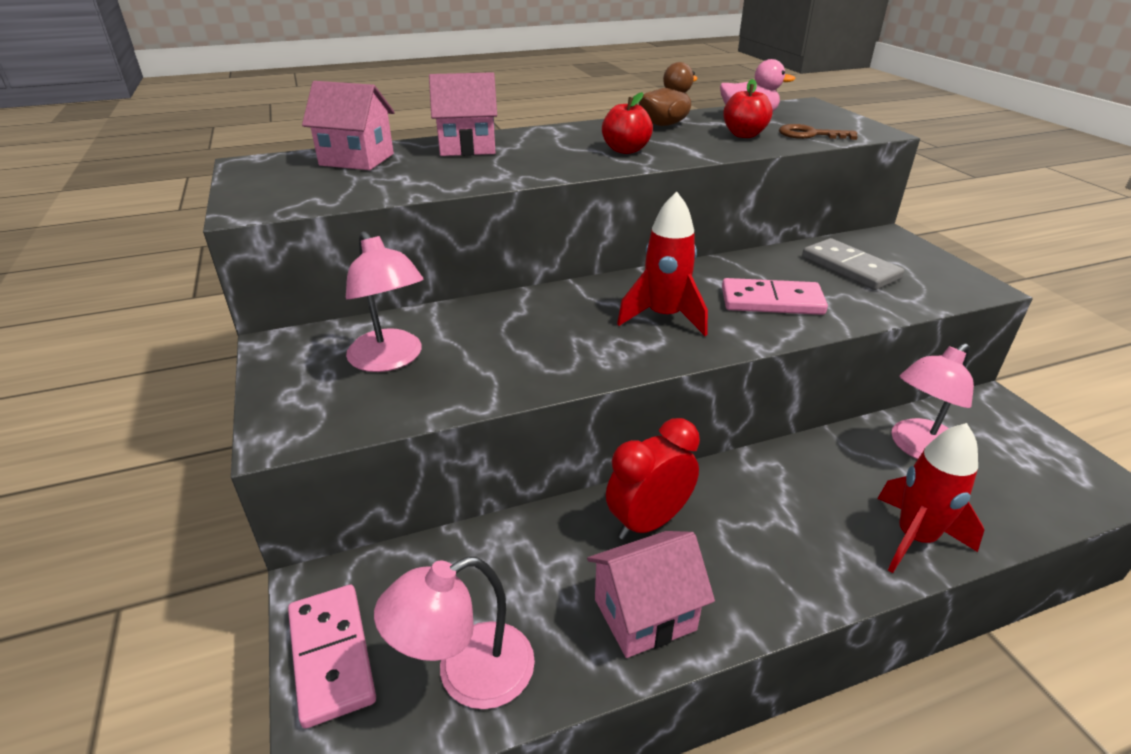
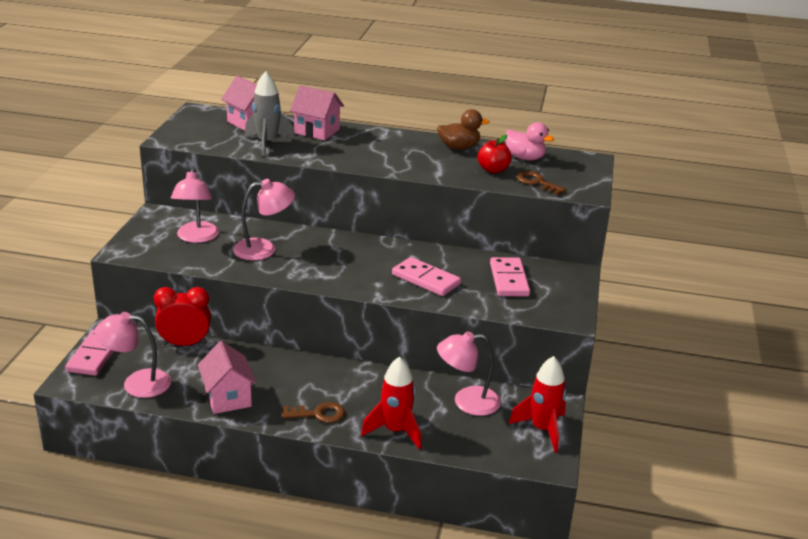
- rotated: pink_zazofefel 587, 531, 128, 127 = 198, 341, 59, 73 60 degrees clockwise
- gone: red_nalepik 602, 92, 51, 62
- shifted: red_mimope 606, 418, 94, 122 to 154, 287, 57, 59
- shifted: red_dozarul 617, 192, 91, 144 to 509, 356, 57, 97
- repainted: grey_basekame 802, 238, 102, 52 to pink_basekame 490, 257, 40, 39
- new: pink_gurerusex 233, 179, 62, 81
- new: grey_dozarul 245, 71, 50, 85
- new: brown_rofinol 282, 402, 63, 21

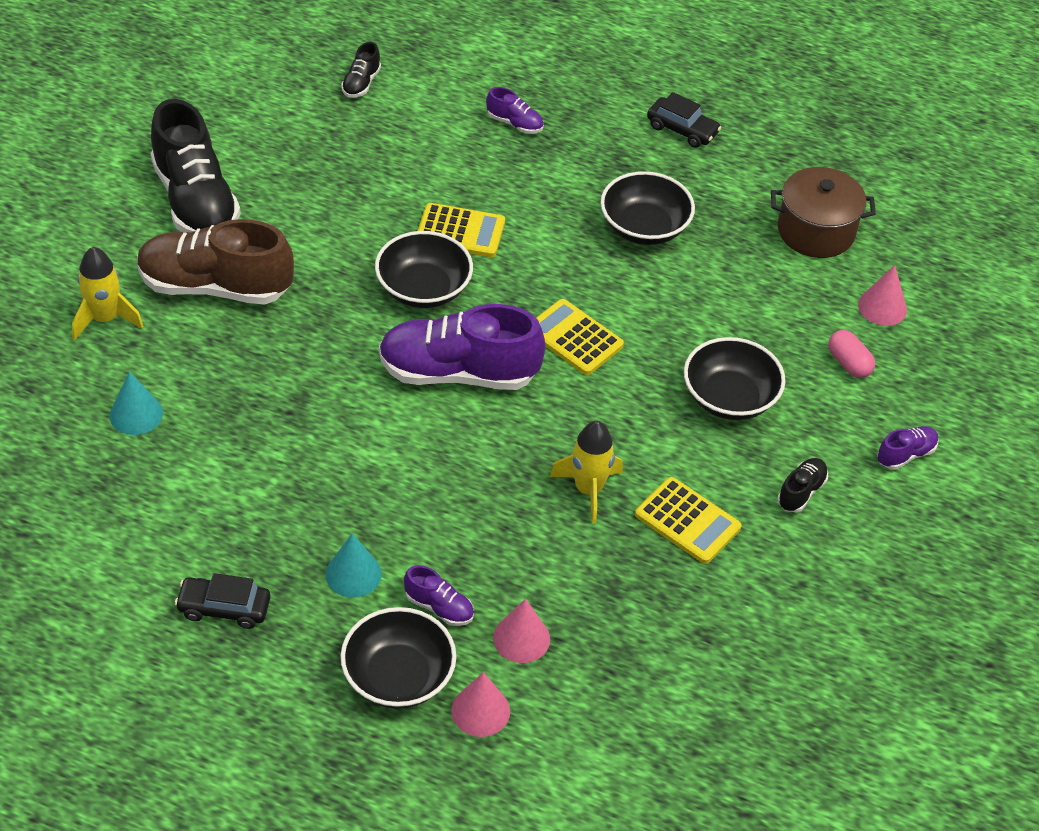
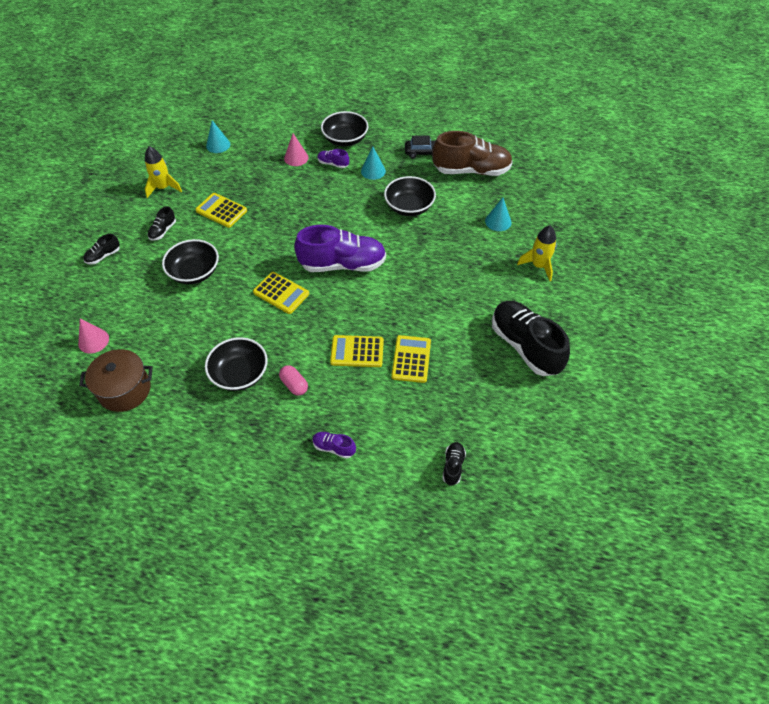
- shifted: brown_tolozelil 137, 219, 157, 86 to 432, 131, 81, 45
- shifted: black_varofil 375, 231, 98, 77 to 384, 176, 52, 40
- gone: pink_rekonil 451, 672, 59, 65
- shifted: yellow_dozarul 550, 421, 73, 103 to 145, 146, 37, 52
- gone: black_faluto 647, 92, 74, 56
- shifted: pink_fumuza 828, 330, 47, 48 to 279, 365, 29, 31
- repainted: purple_tolozelil 877, 426, 62, 44 to black_tolozelil 83, 234, 37, 31
- new: turquoise_rekonil 206, 120, 24, 33
- new: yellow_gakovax 391, 335, 40, 48

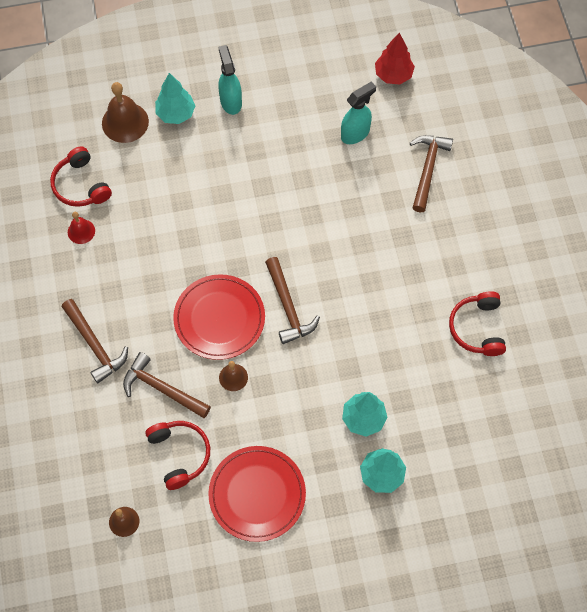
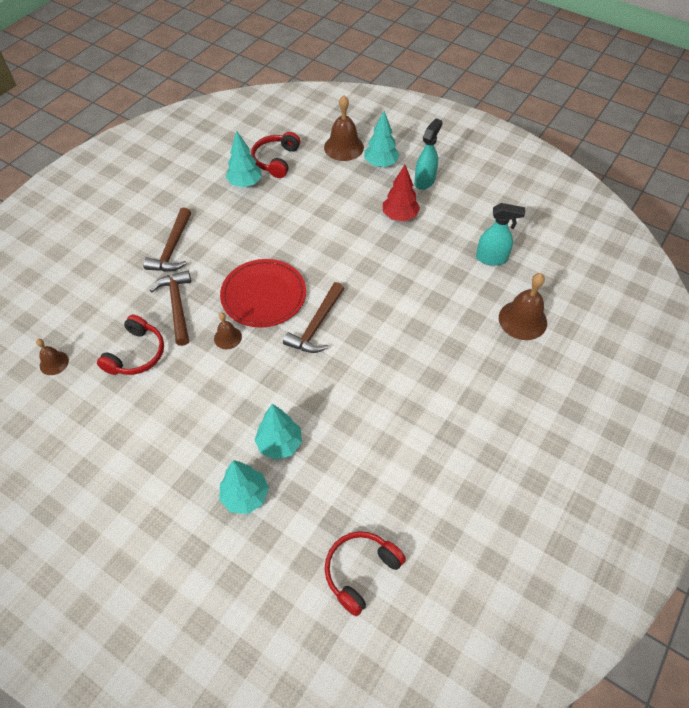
- swapped: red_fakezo 68, 212, 27, 32 to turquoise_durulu 226, 130, 36, 57
- gone: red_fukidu 208, 446, 98, 96
- shifted: red_durulu 375, 33, 40, 52 to 383, 165, 37, 56
- swapped: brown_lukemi 410, 135, 43, 77 to brown_fakezo 499, 273, 48, 67
- shifted: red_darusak 449, 291, 57, 65 to 325, 531, 81, 85

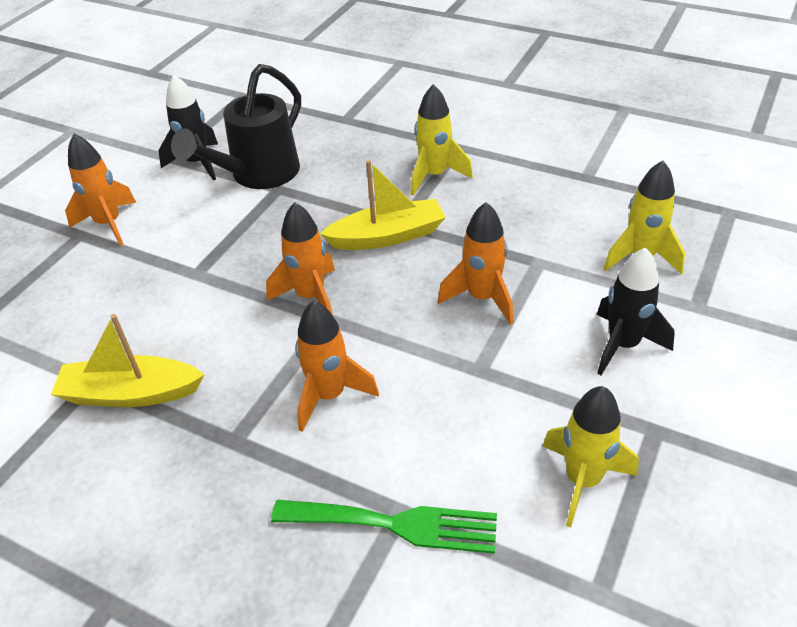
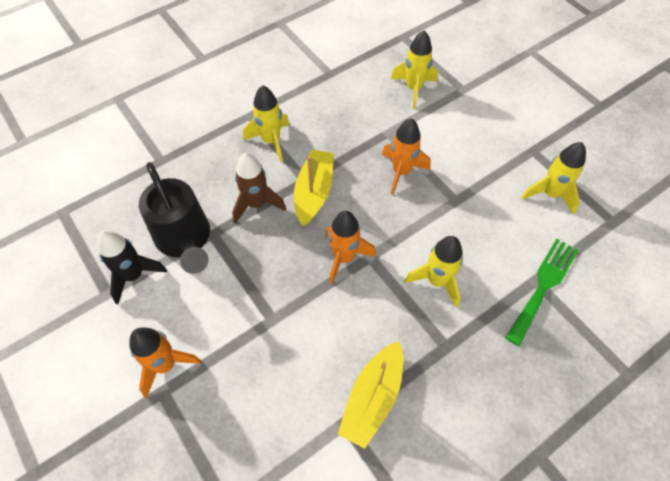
- repainted: orange_dozarul 295, 301, 84, 131 to yellow_dozarul 404, 236, 59, 72
- gone: black_dozarul 597, 247, 78, 128
- new: brown_dozarul 232, 153, 54, 71

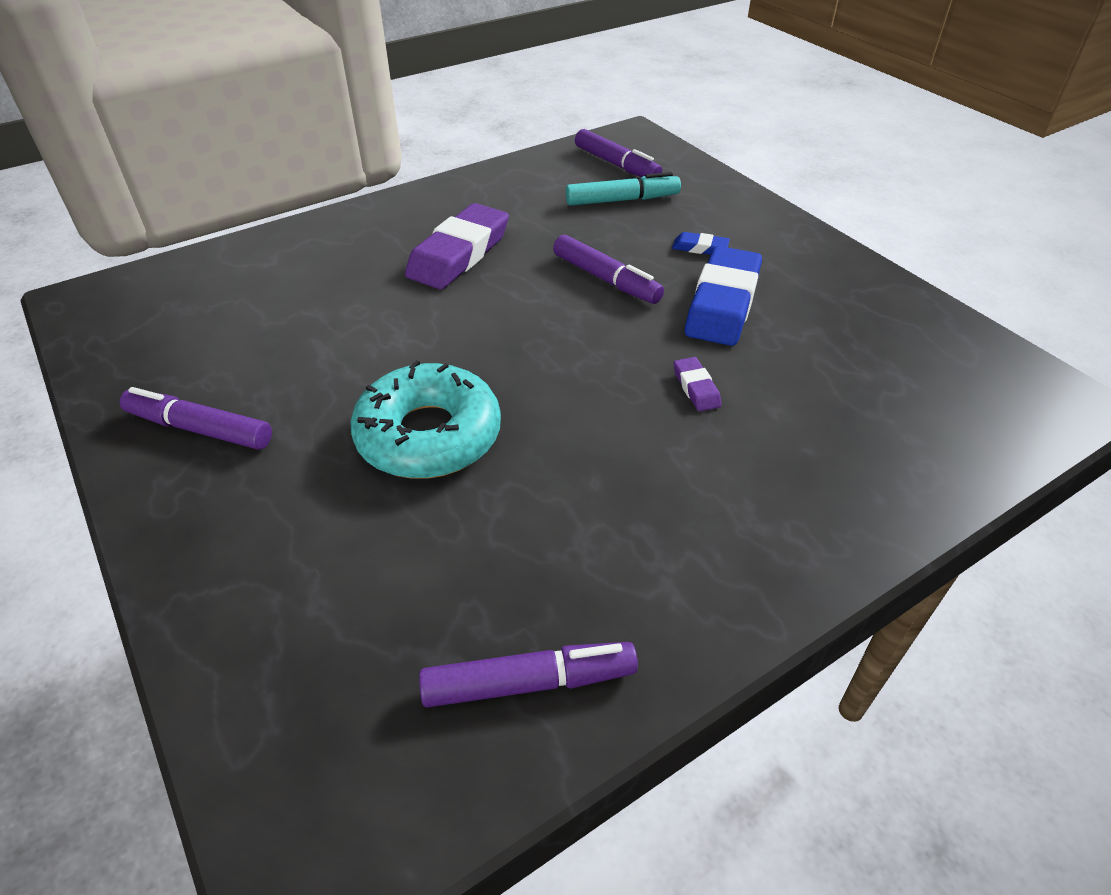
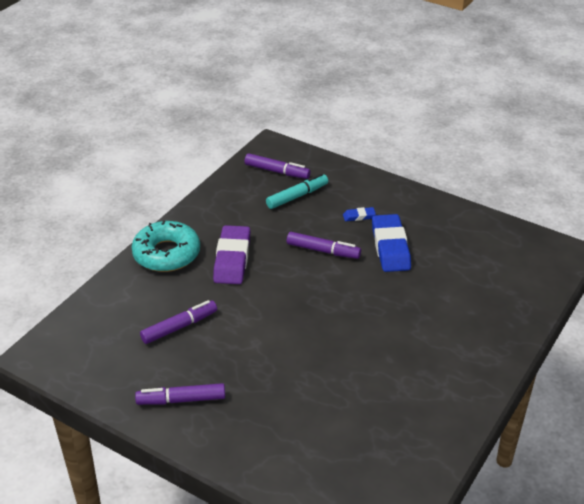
- shifted: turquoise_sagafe 350, 360, 151, 119 to 132, 220, 68, 52
- shifted: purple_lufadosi 419, 642, 219, 66 to 140, 300, 77, 44
- gone: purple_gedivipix 674, 357, 48, 55

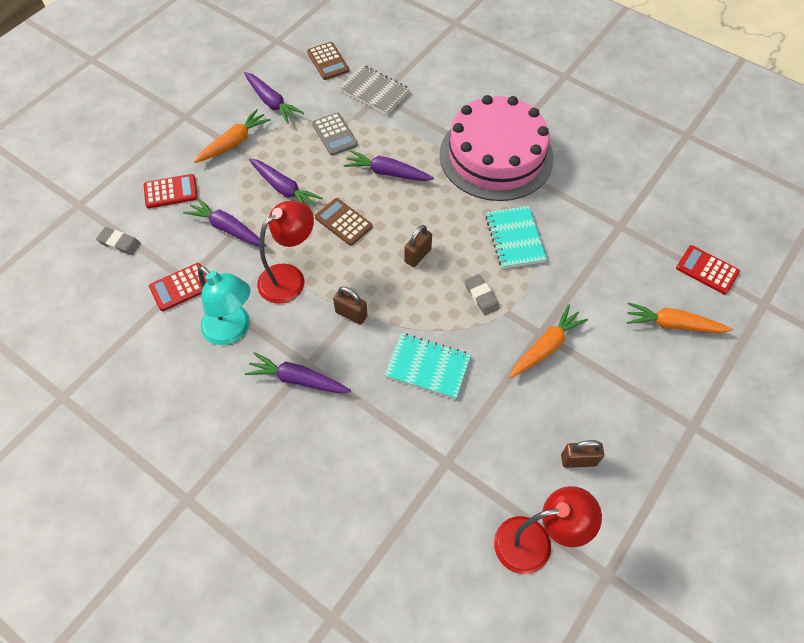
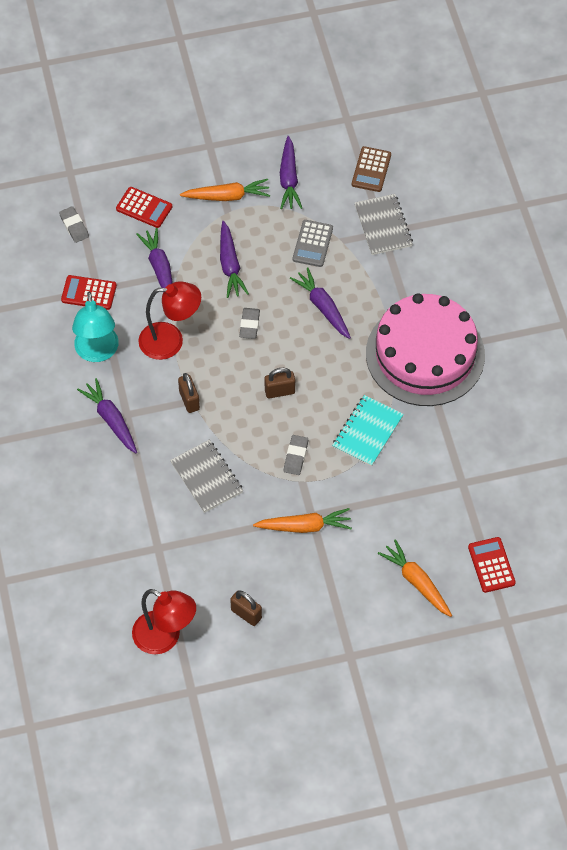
- swapped: brown_gakovax 315, 198, 57, 48 to grey_gedivipix 239, 308, 21, 31
- repainted: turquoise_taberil 385, 333, 86, 66 to grey_taberil 170, 440, 73, 73

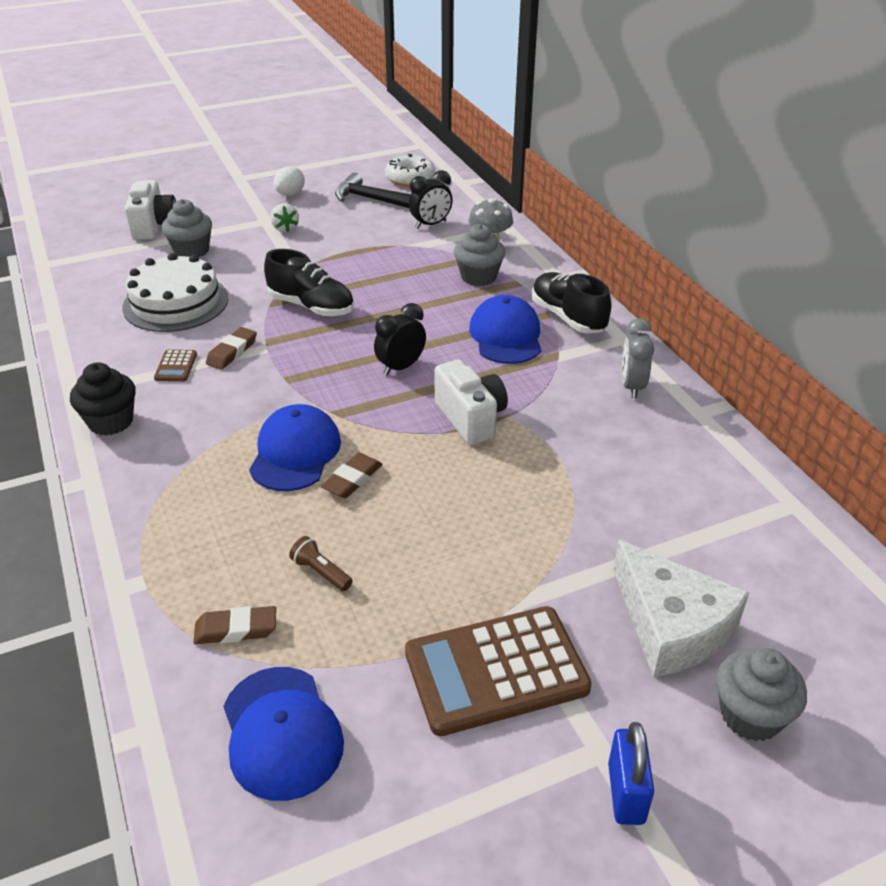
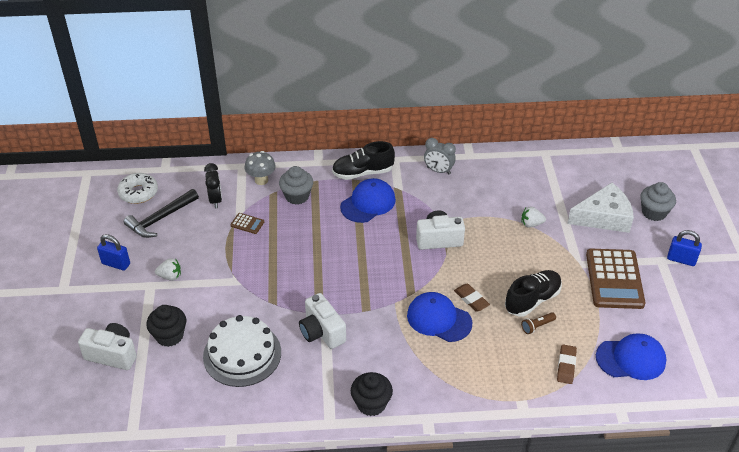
- shifted: brown_gakovax 154, 350, 43, 31 to 230, 213, 34, 21
- repainted: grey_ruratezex 162, 199, 50, 59 to black_ruratezex 146, 305, 40, 42
- swapped: brown_gedivipix 206, 327, 51, 43 to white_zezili 299, 293, 47, 56
- shifted: black_tolozelil 264, 249, 90, 67 to 505, 270, 57, 47
- swapped: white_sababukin 274, 166, 31, 30 to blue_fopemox 97, 234, 33, 37
- gone: black_mimope 374, 303, 52, 73
- rotated: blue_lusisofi 469, 295, 72, 69 = 340, 178, 56, 45 120 degrees clockwise
- new: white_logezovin 521, 207, 25, 21

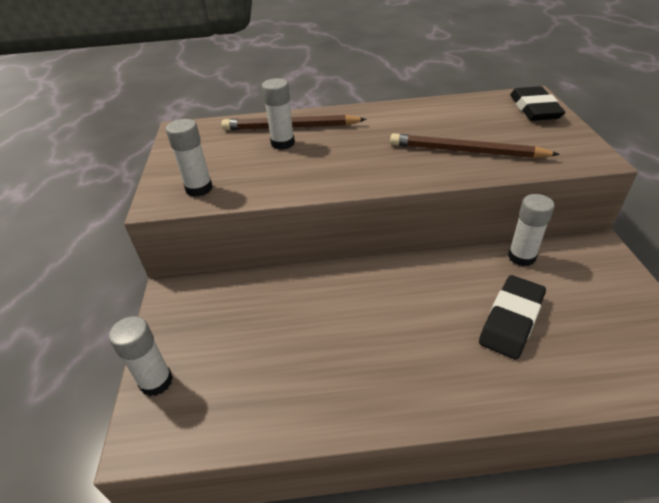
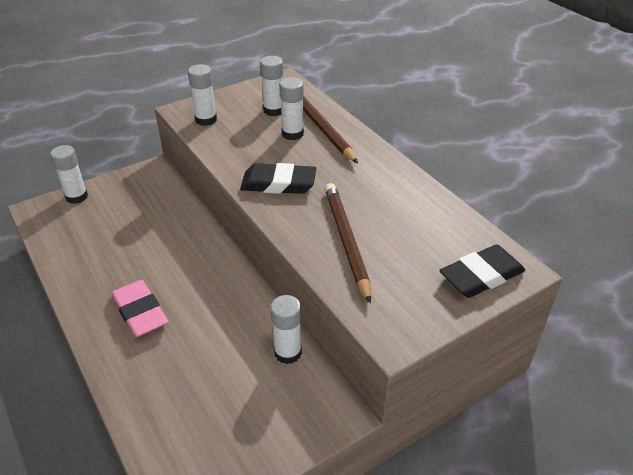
- shifted: black_gedivipix 479, 275, 67, 85 to 240, 163, 76, 31
- new: pink_gedivipix 111, 280, 57, 58
- new: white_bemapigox 260, 56, 23, 60

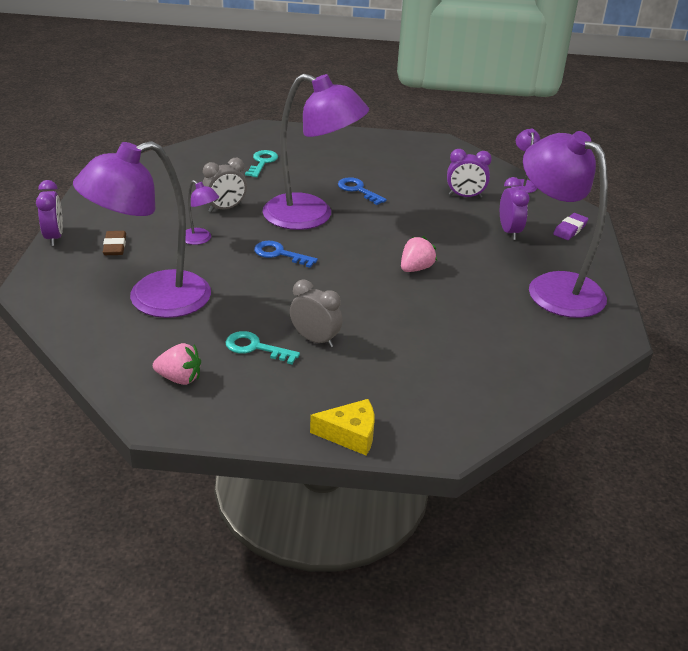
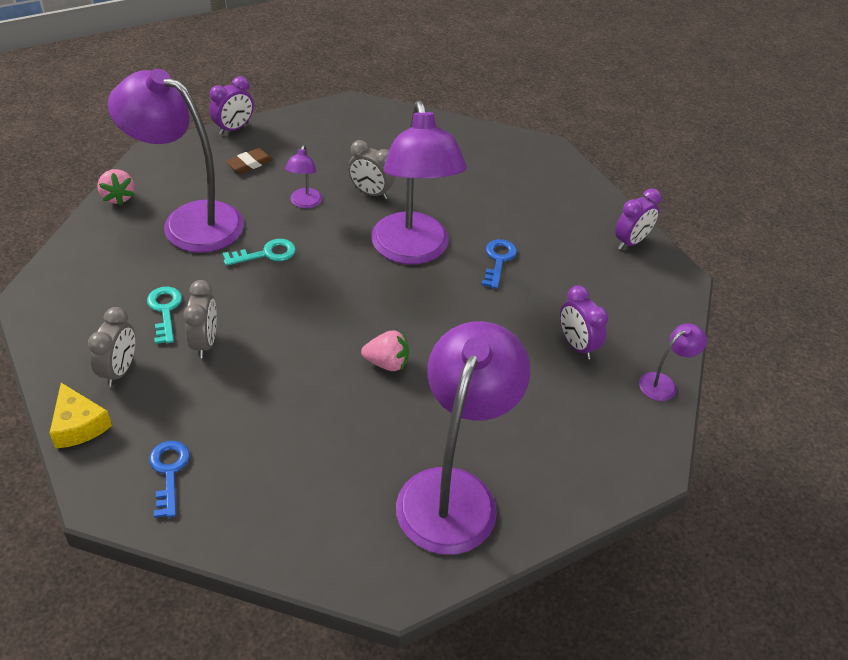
- shifted: pink_logezovin 153, 343, 48, 42 to 97, 169, 38, 36
- shifted: turquoise_rofinol 245, 150, 33, 27 to 223, 239, 73, 27
- shifted: blue_rofinol 254, 241, 64, 27 to 149, 441, 41, 77
- shifted: purple_mimope 500, 177, 29, 63 to 615, 189, 47, 60
- gone: purple_gedivipix 553, 213, 36, 27
- new: grey_mimope 88, 307, 47, 80

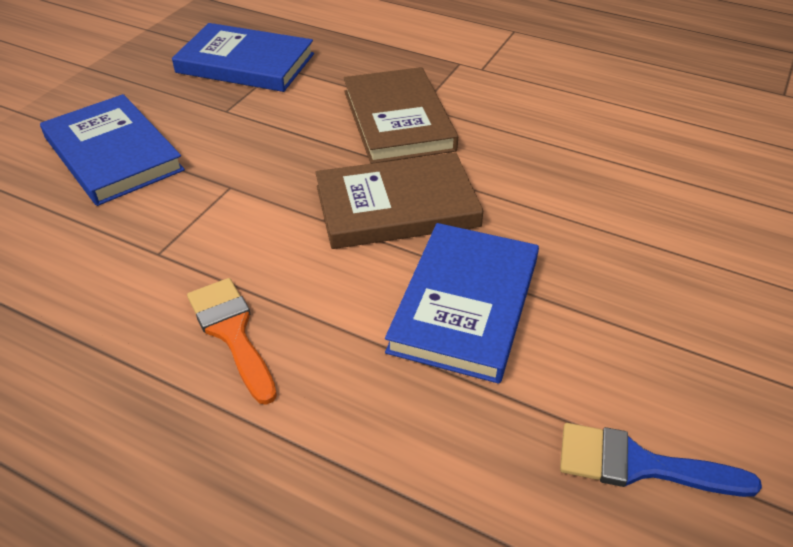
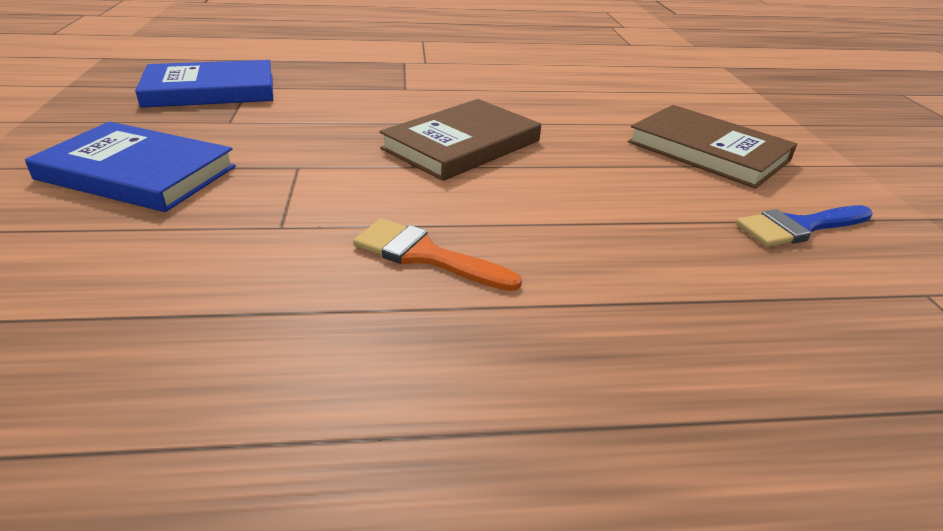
- shifted: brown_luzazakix 344, 67, 114, 97 to 628, 105, 169, 84
- gone: blue_luzazakix 385, 223, 154, 161

